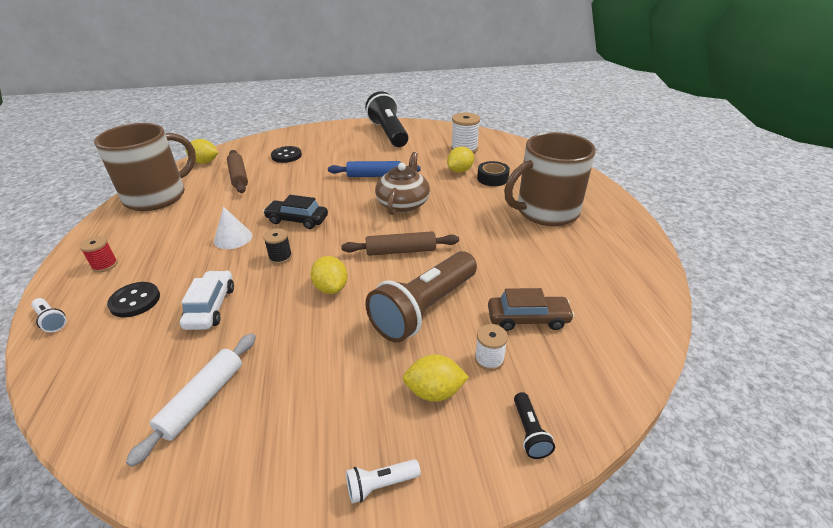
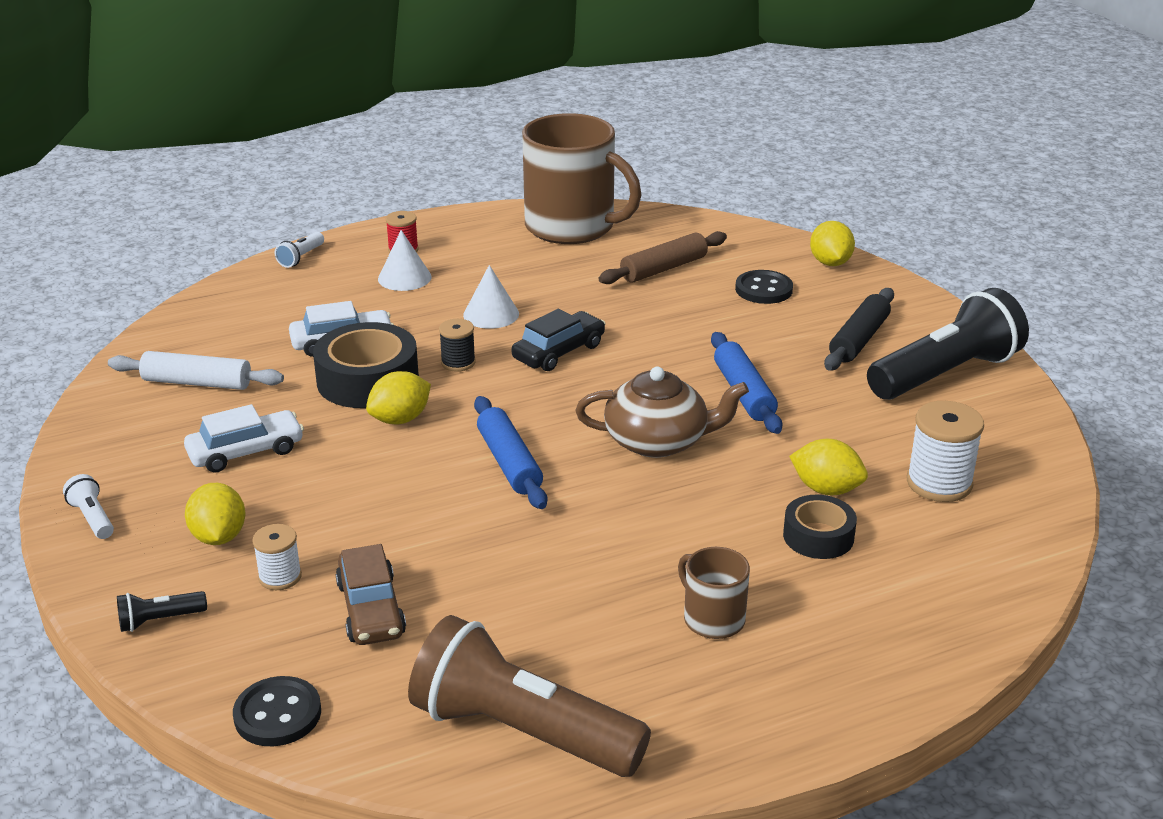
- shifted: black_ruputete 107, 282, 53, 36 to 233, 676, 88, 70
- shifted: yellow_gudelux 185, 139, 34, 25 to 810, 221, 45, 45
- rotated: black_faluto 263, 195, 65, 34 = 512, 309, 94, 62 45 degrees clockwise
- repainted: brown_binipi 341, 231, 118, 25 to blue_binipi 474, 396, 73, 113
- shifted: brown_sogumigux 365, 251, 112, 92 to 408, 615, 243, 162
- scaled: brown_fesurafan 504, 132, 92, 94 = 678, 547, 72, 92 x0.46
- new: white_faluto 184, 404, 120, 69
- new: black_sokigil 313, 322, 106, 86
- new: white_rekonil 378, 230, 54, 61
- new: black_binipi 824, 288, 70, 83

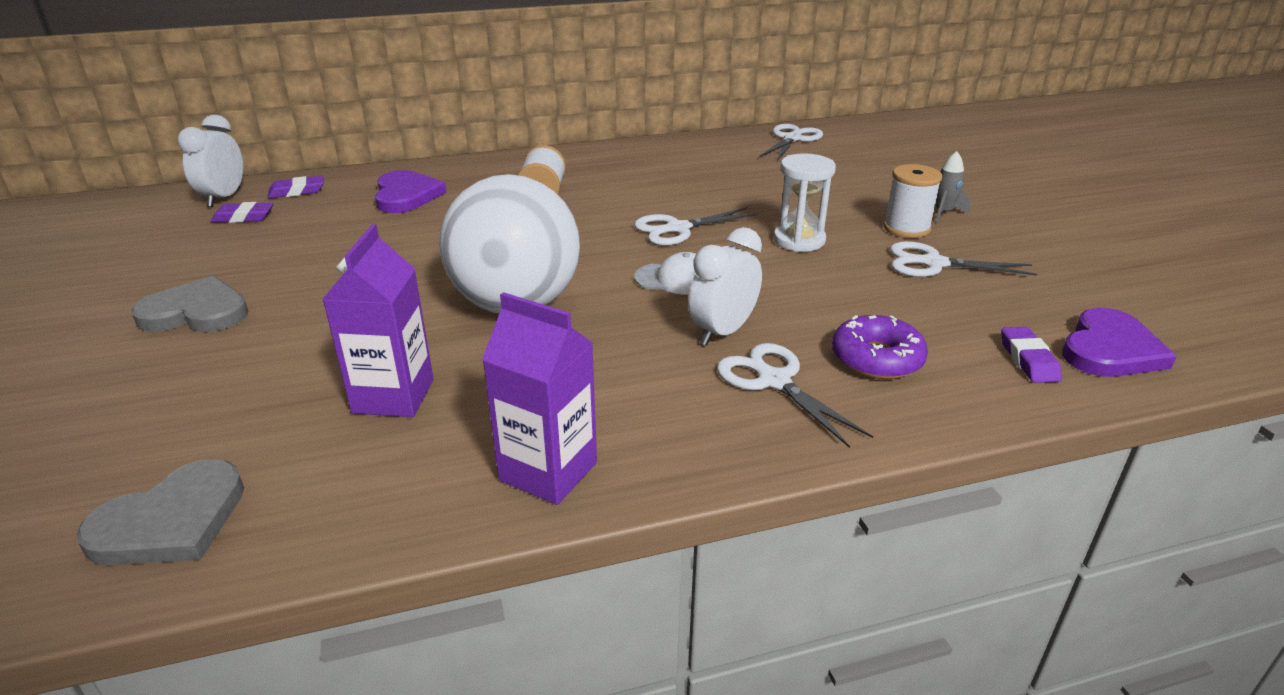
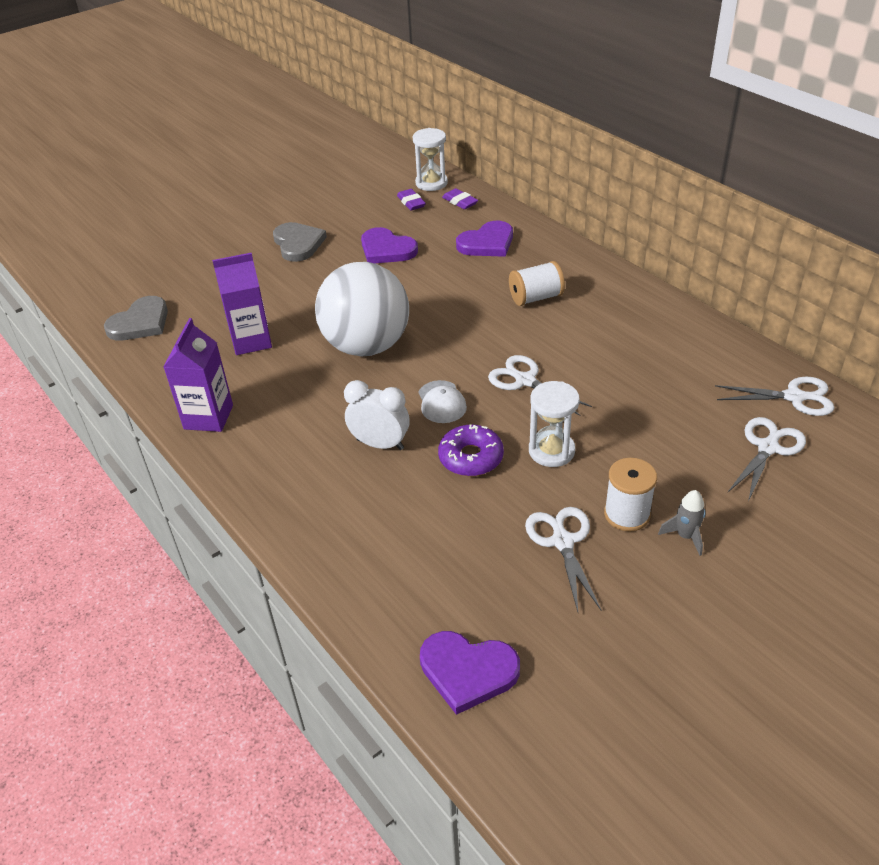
- rotated: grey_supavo 77, 459, 167, 107 = 104, 296, 64, 45 75 degrees counterclockwise
- swapped: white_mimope 178, 115, 65, 92 to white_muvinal 413, 128, 35, 63
- shifted: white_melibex 717, 343, 156, 105 to 728, 417, 78, 85
- shifted: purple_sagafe 832, 315, 96, 64 to 438, 424, 66, 52
- gone: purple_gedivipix 1001, 327, 61, 56
- new: purple_supavo 361, 227, 57, 36

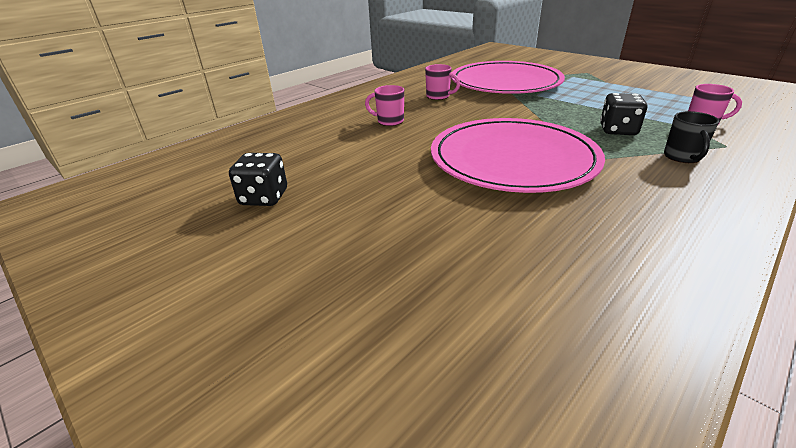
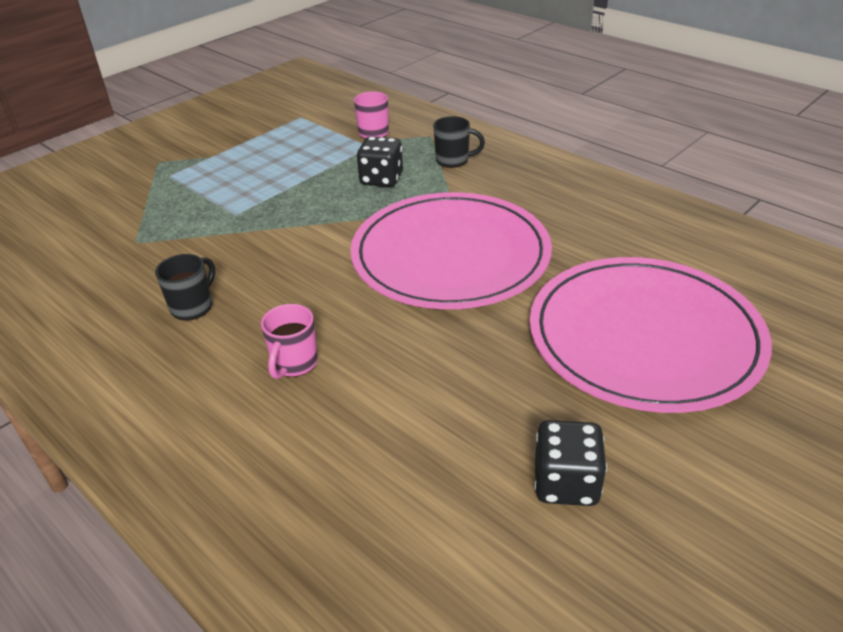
- repainted: pink_fesurafan 425, 64, 35, 36 to black_fesurafan 155, 254, 60, 67
- shifted: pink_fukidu 451, 61, 114, 33 to 530, 257, 242, 156

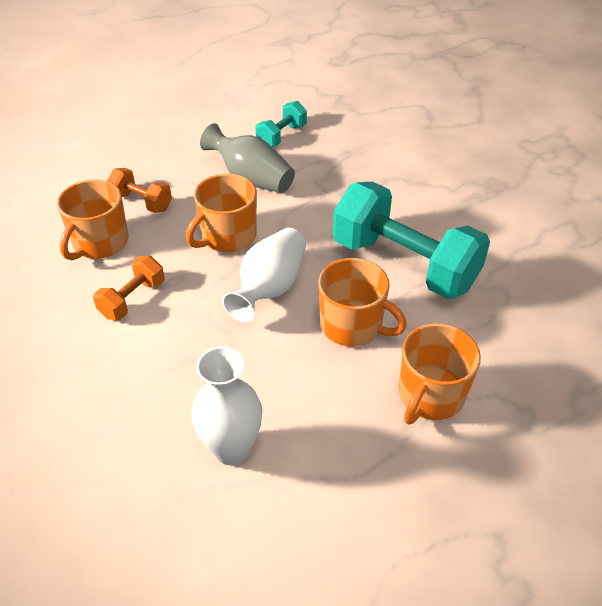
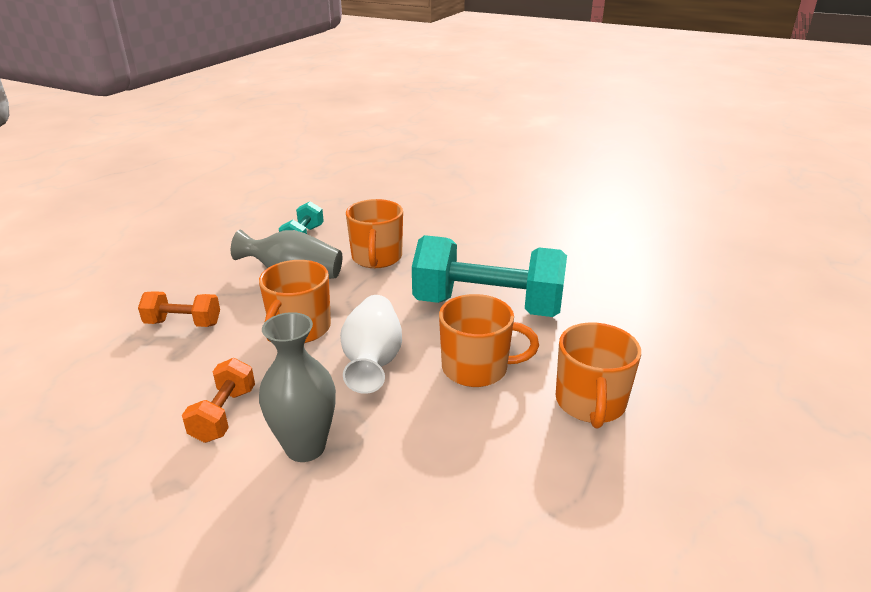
- shifted: orange_fesurafan 57, 179, 71, 81 to 346, 199, 57, 69
- gone: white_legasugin 191, 346, 71, 119
- new: grey_legasugin 259, 312, 77, 150

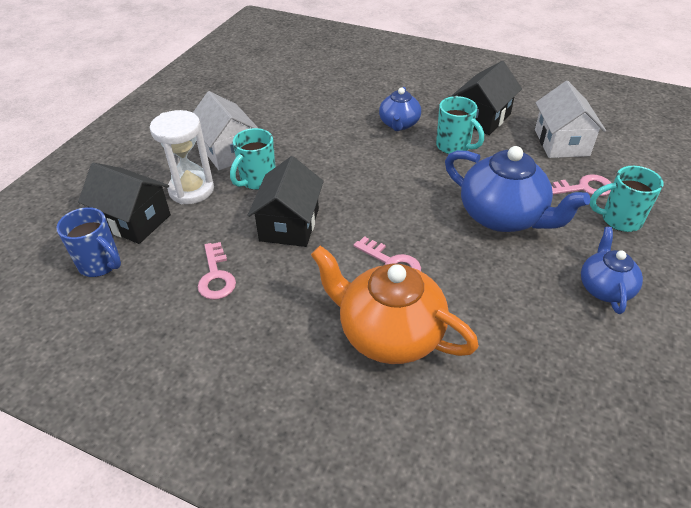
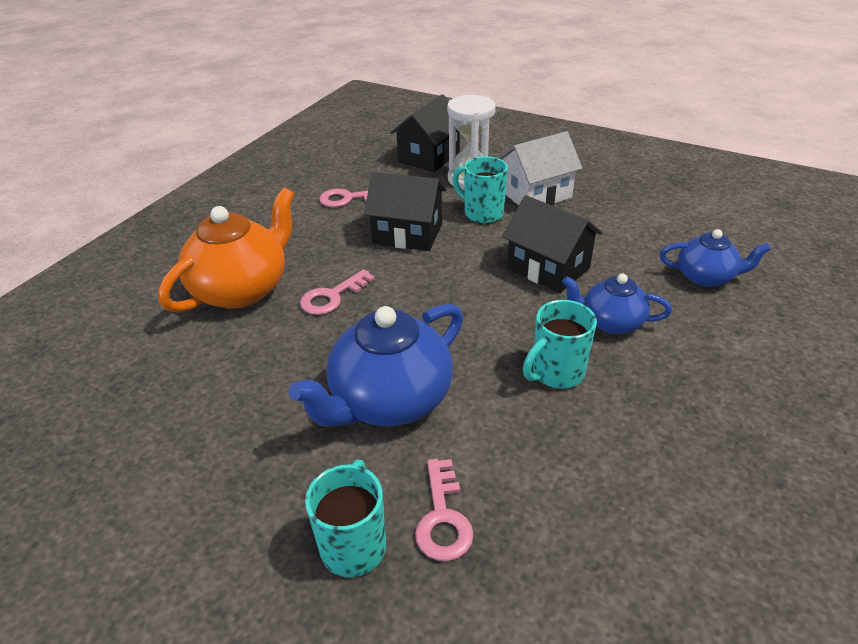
- gone: blue_fesurafan 56, 207, 65, 70
- shifted: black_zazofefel 452, 61, 70, 74 to 502, 195, 101, 98
- gone: white_zazofefel 535, 81, 71, 77
- shifted: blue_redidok 581, 227, 62, 87 to 659, 229, 112, 58

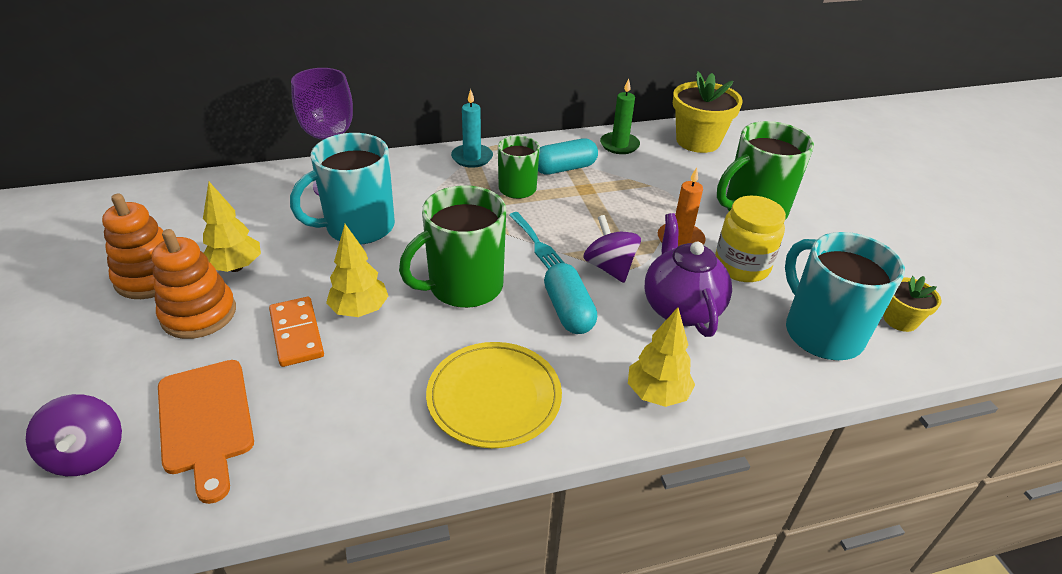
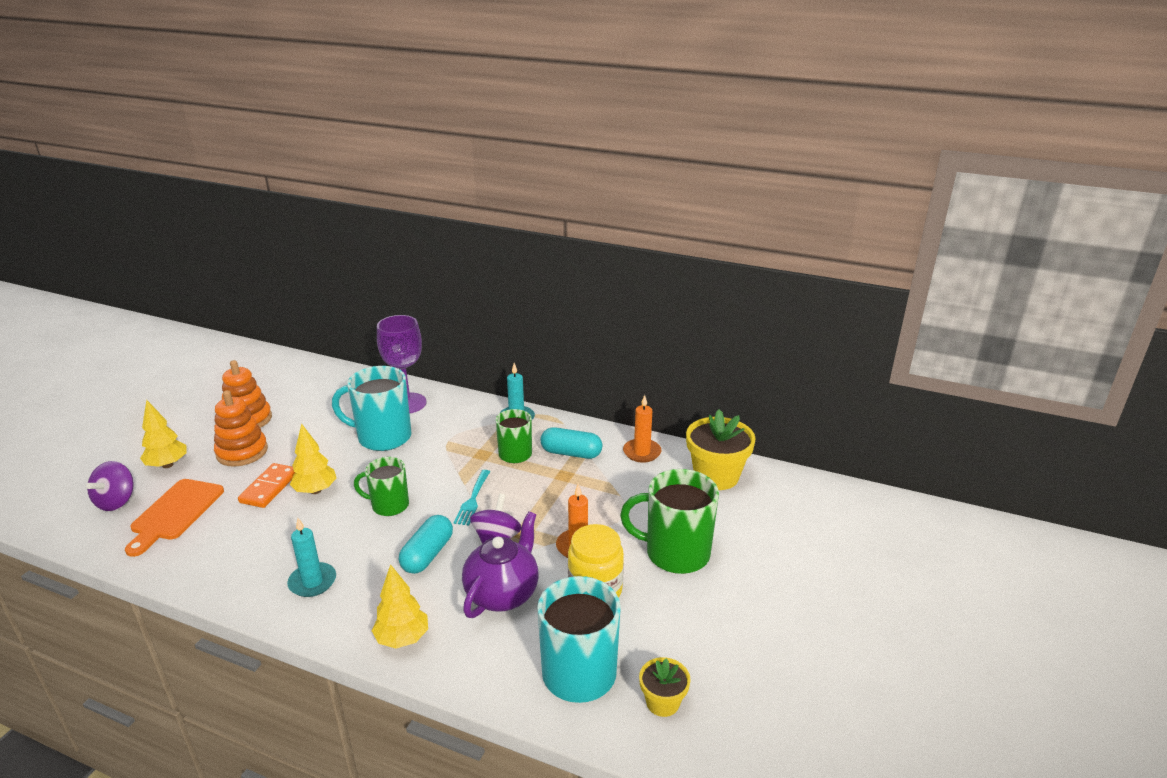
- shifted: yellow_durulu 203, 182, 58, 90 to 140, 400, 46, 68
- scaled: green_fesurafan 399, 185, 107, 123 = 354, 457, 55, 59 x0.62
- swapped: yellow_fukidu 426, 342, 136, 106 to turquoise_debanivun 287, 518, 49, 79
- repainted: green_debanivun 600, 79, 40, 75 to orange_debanivun 623, 395, 38, 68

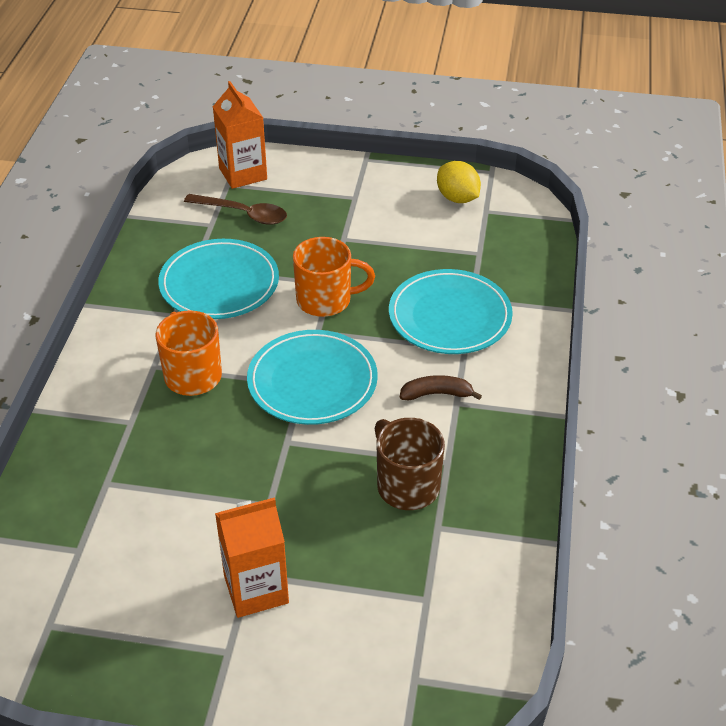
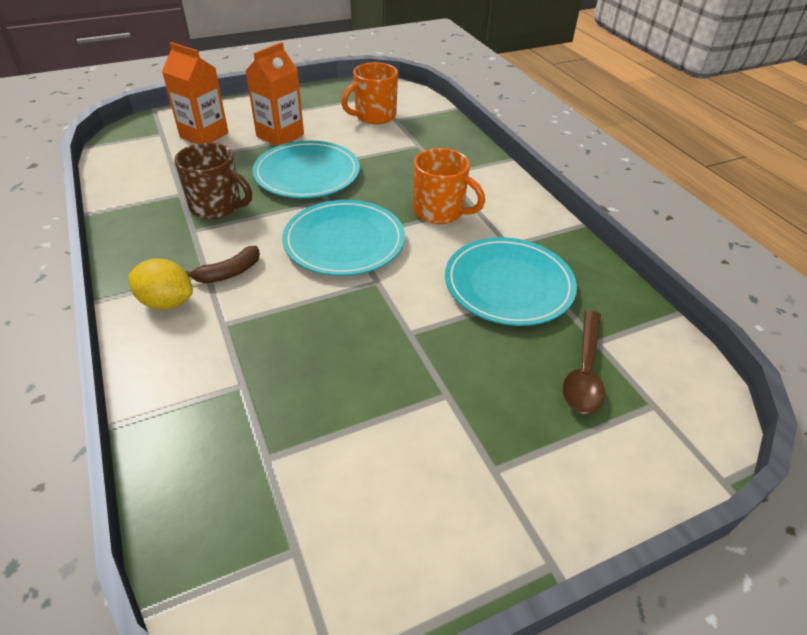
- rotated: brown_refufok 184, 194, 103, 31 = 563, 310, 42, 104 60 degrees counterclockwise
- shifted: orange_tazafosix 213, 81, 54, 108 to 162, 42, 66, 102
- shifted: orange_fesurafan 293, 237, 82, 80 to 341, 62, 57, 62
- shifted: turquoise_fukidu 389, 269, 124, 85 to 252, 141, 108, 57
- shifted: yellow_gudelux 437, 161, 44, 42 to 128, 259, 65, 51

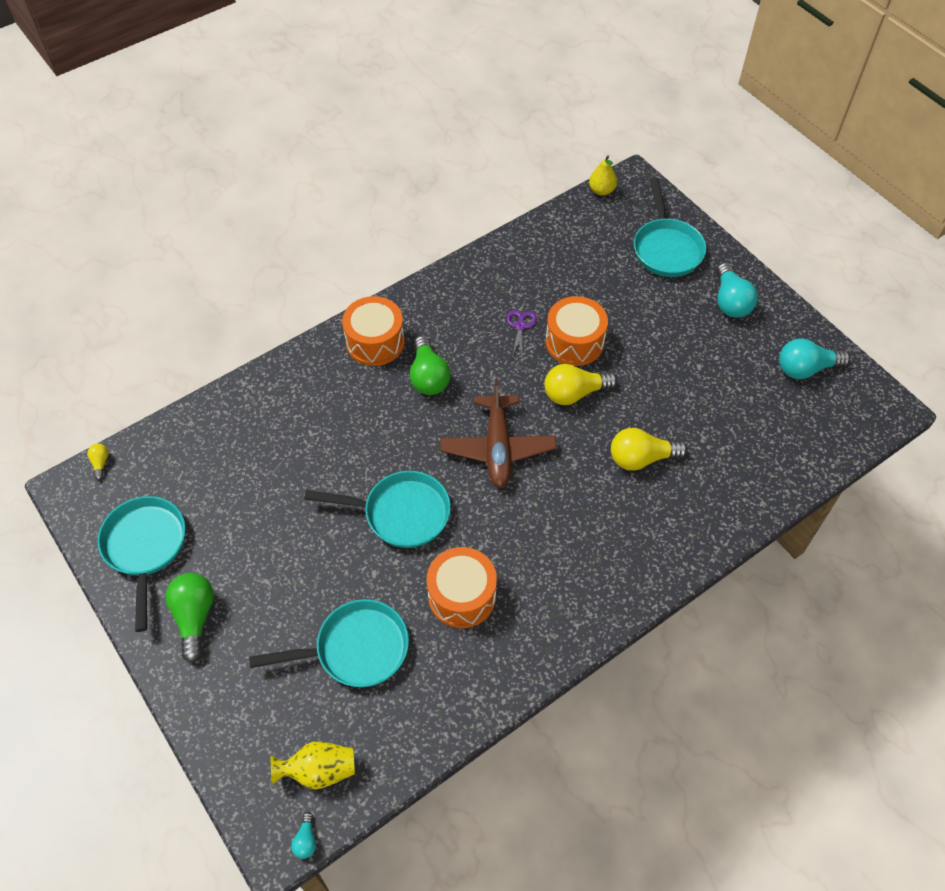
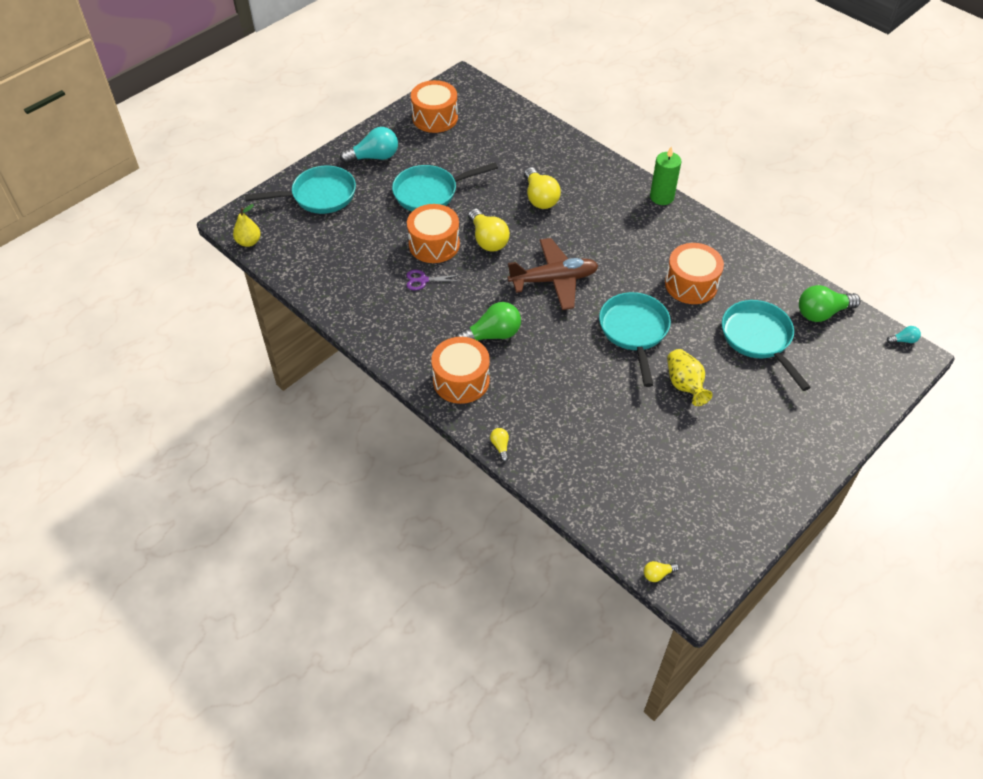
- shifted: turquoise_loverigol 98, 496, 88, 136 to 392, 162, 106, 49
- shifted: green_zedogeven 165, 573, 49, 90 to 799, 285, 61, 37
- shifted: yellow_legasugin 271, 741, 84, 49 to 667, 349, 46, 57
- swapped: turquoise_zedogeven 779, 338, 71, 41 to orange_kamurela 411, 80, 47, 53
- new: yellow_zedogeven 490, 428, 19, 34
- new: green_debanivun 650, 146, 32, 59

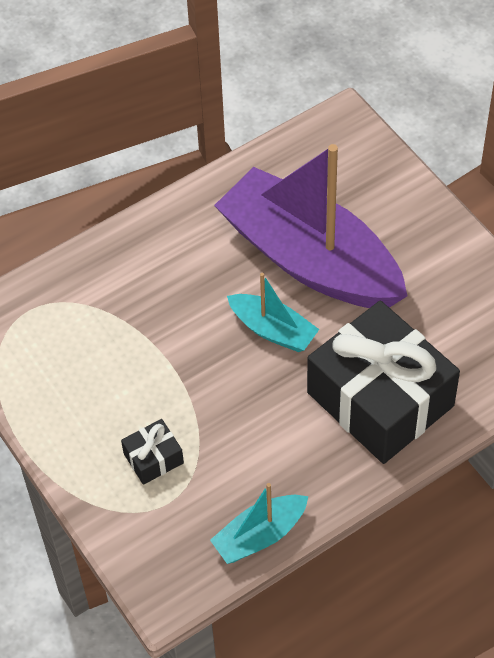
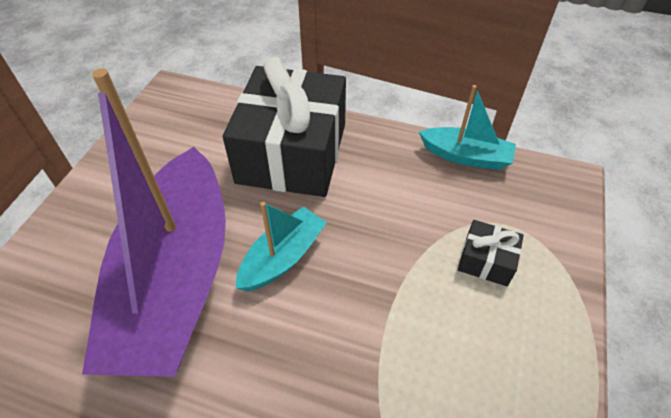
- rotated: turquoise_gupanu 227, 273, 92, 79 = 236, 202, 91, 89 45 degrees clockwise

